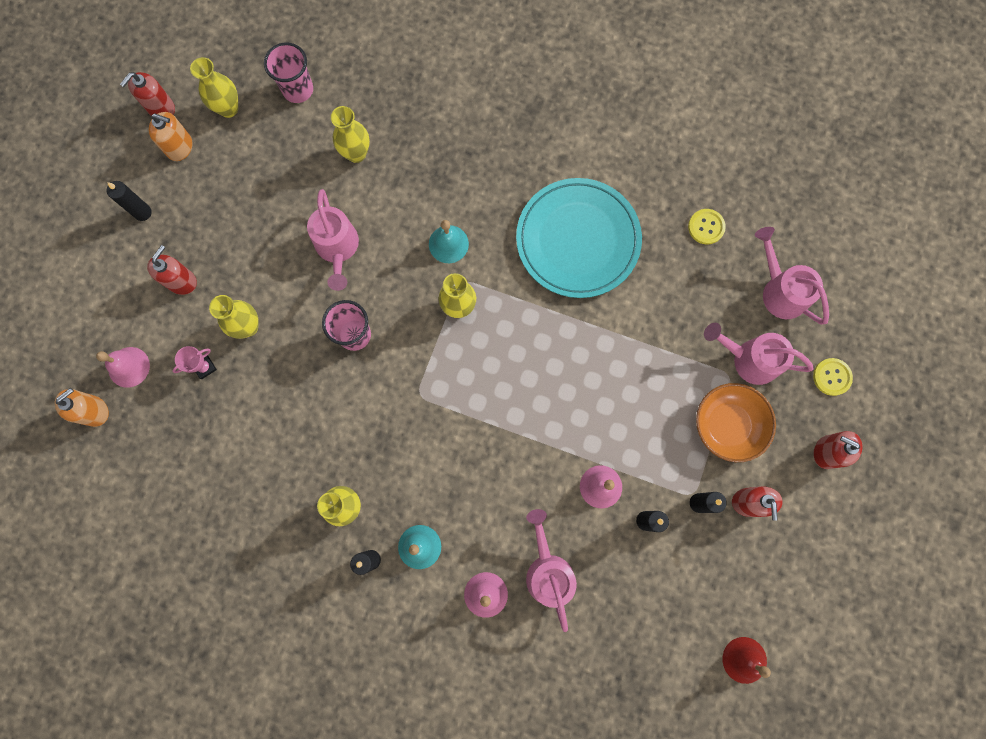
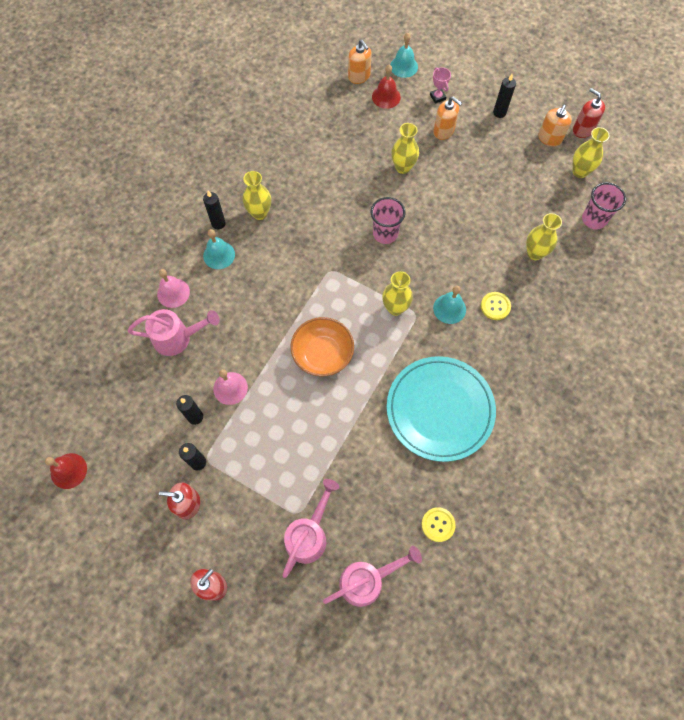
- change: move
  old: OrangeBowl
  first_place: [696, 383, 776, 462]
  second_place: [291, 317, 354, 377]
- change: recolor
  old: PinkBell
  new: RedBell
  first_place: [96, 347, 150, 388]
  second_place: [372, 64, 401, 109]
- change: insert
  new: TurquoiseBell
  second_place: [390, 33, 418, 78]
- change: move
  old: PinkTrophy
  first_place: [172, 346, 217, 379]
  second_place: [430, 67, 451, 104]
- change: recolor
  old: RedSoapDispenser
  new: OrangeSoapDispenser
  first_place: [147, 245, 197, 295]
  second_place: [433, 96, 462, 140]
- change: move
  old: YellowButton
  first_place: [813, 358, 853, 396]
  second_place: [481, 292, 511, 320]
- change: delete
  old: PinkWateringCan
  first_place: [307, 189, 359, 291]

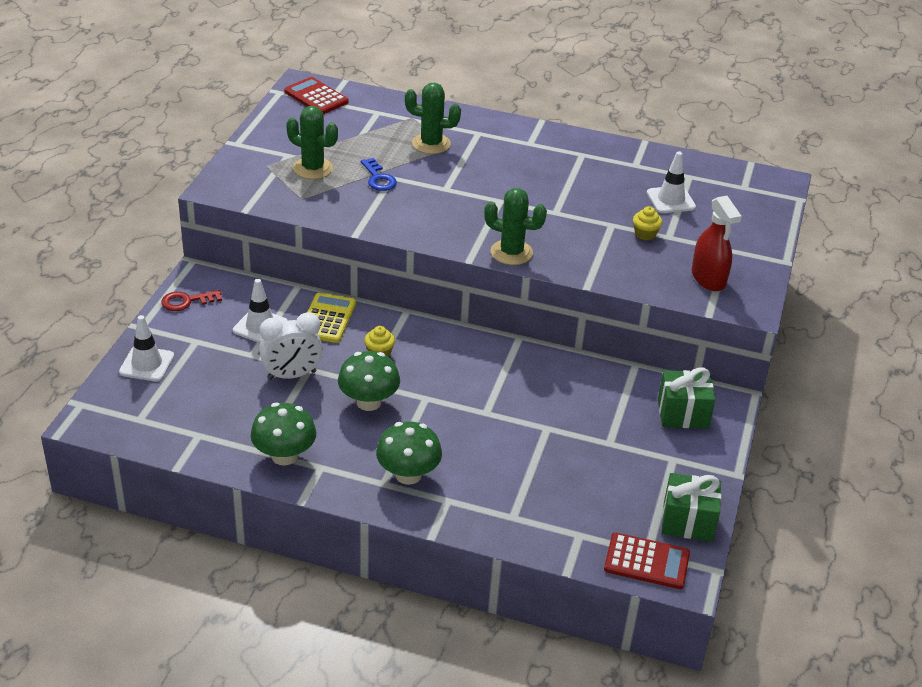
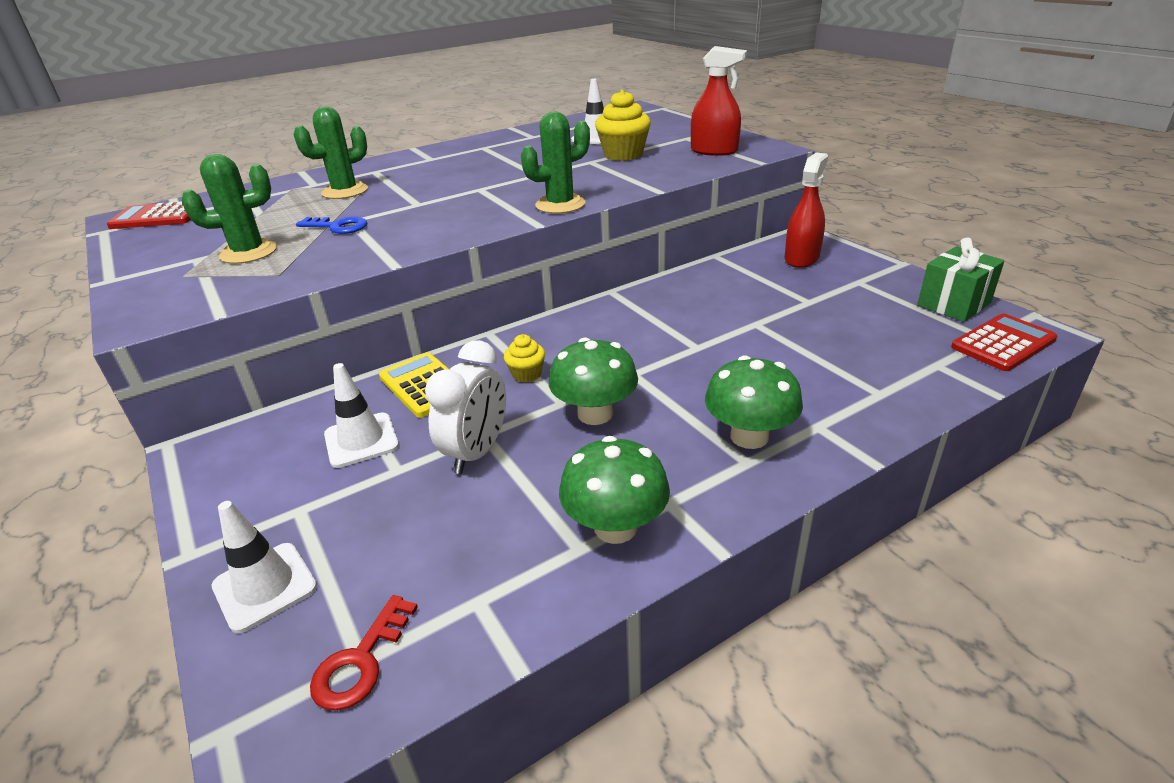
- change: move
  old: RedKey
  first_place: [161, 290, 222, 311]
  second_place: [310, 595, 418, 711]
- change: resize
  old: YellowCupcake
  first_place: [633, 206, 662, 241]
  second_place: [595, 90, 651, 161]
  factor: 1.8
- change: replace
  old: GreenGift
  new: RedSprayBottle
  first_place: [658, 367, 715, 428]
  second_place: [785, 153, 828, 268]

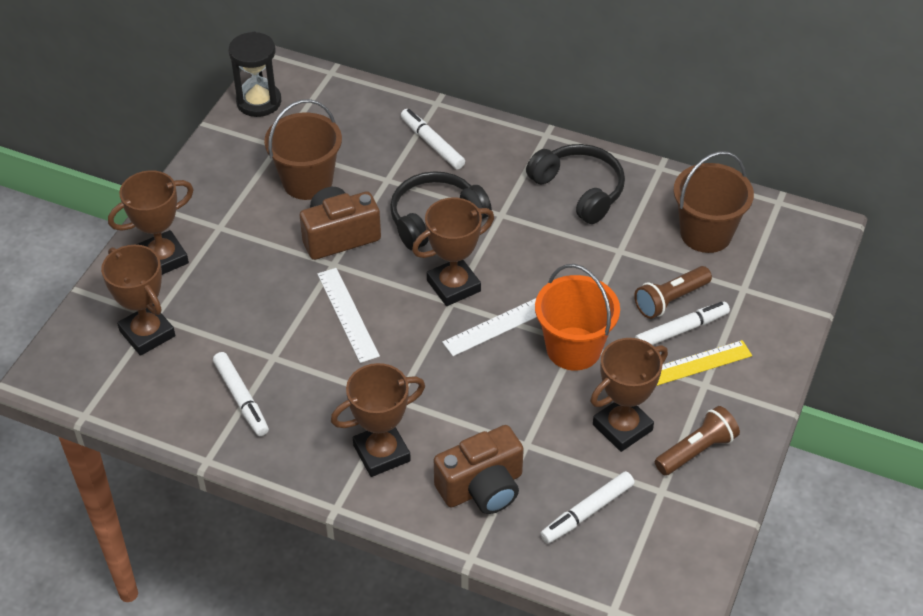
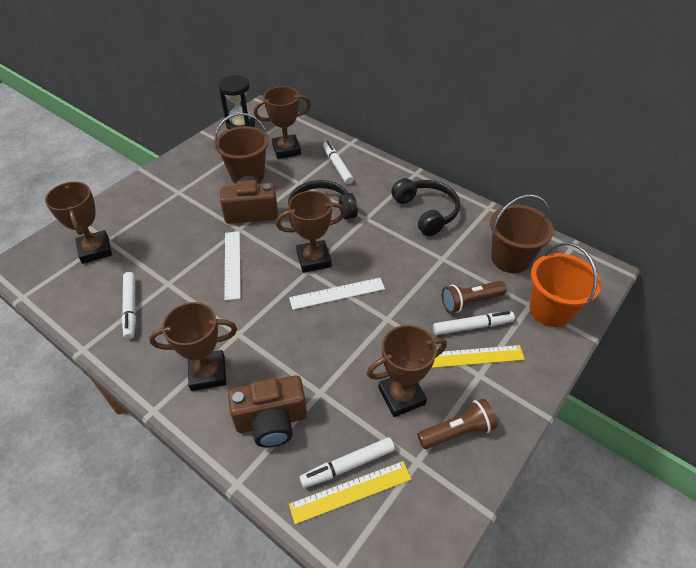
- change: move
  old: BrownTrophy
  first_place: [108, 170, 194, 275]
  second_place: [254, 86, 311, 159]
- change: insert
  new: YellowRuler
  second_place: [289, 461, 412, 524]
- change: move
  old: OrangeBucket
  first_place: [535, 264, 620, 370]
  second_place: [530, 243, 601, 327]

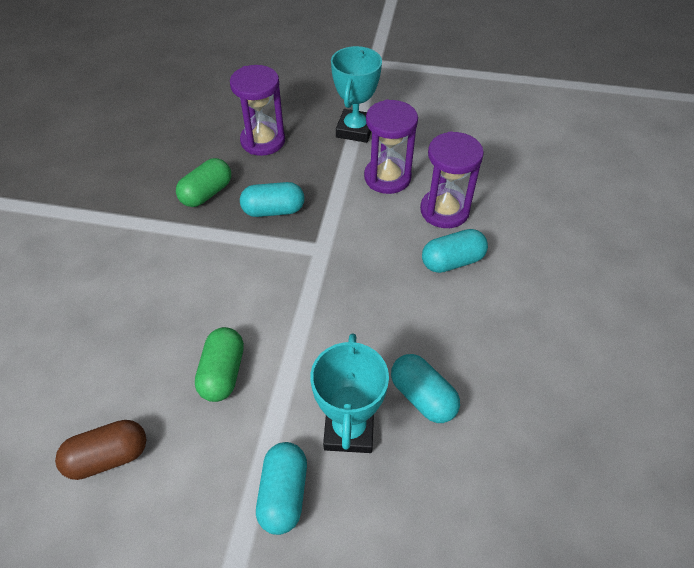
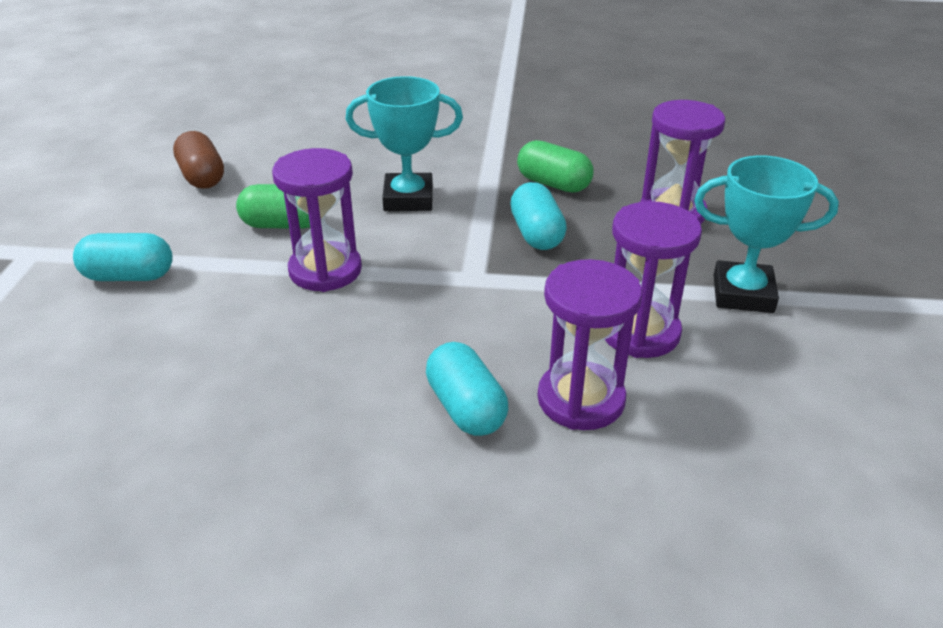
- change: insert
  new: PurpleHourglass
  second_place: [272, 148, 362, 292]
- change: move
  old: TurquoiseTrophy
  first_place: [310, 333, 389, 453]
  second_place: [346, 76, 463, 211]
- change: delete
  old: TurquoiseCapsule
  first_place: [391, 354, 460, 423]

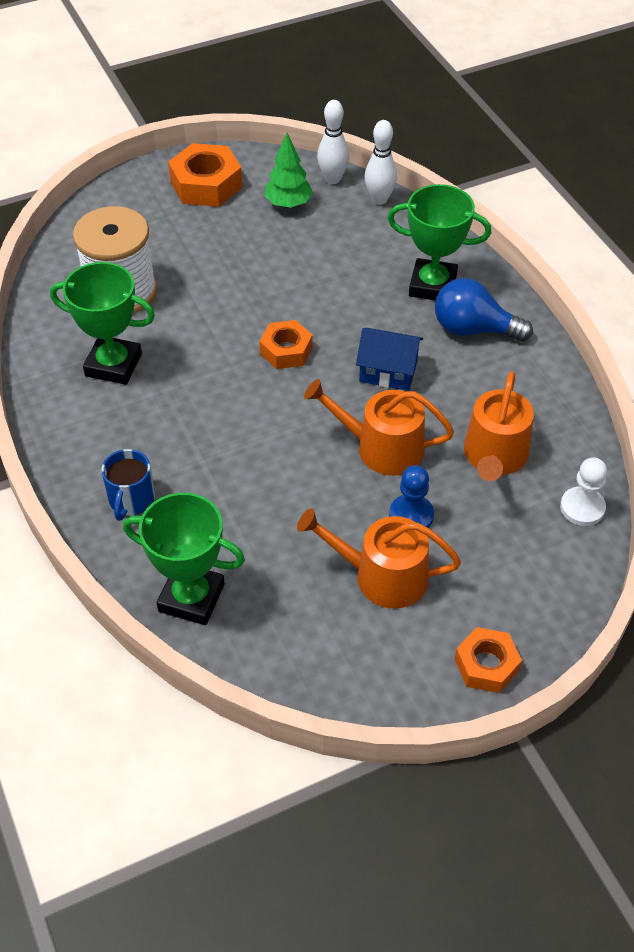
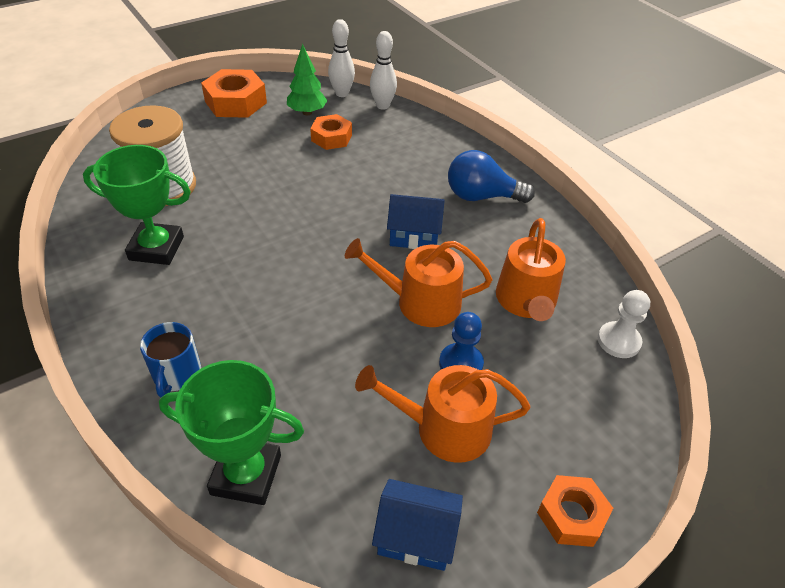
- change: move
  old: OrangeNut
  first_place: [259, 320, 313, 369]
  second_place: [310, 114, 352, 150]
- change: insert
  new: BlueHouse
  second_place: [372, 479, 463, 571]
- change: delete
  old: GreenTrophy
  first_place: [387, 184, 491, 301]

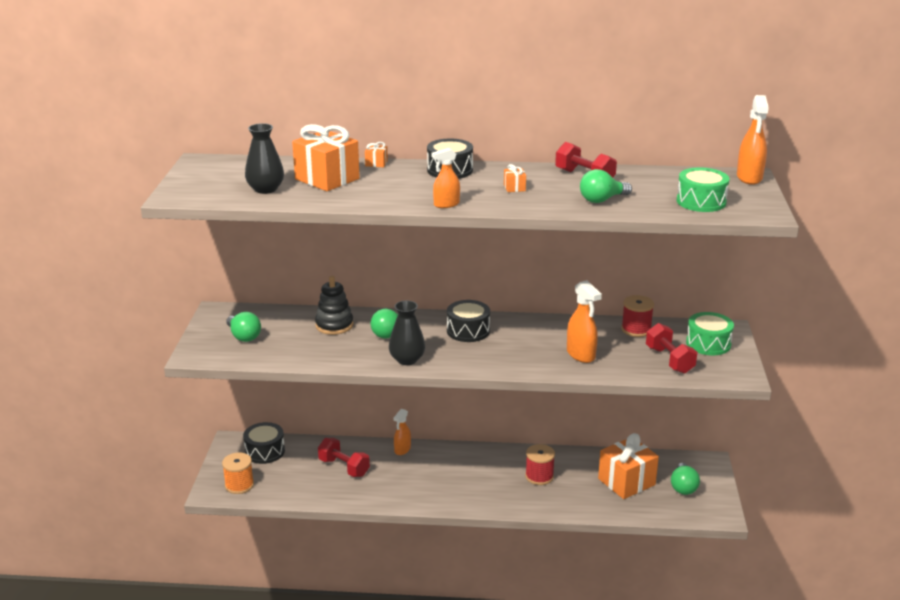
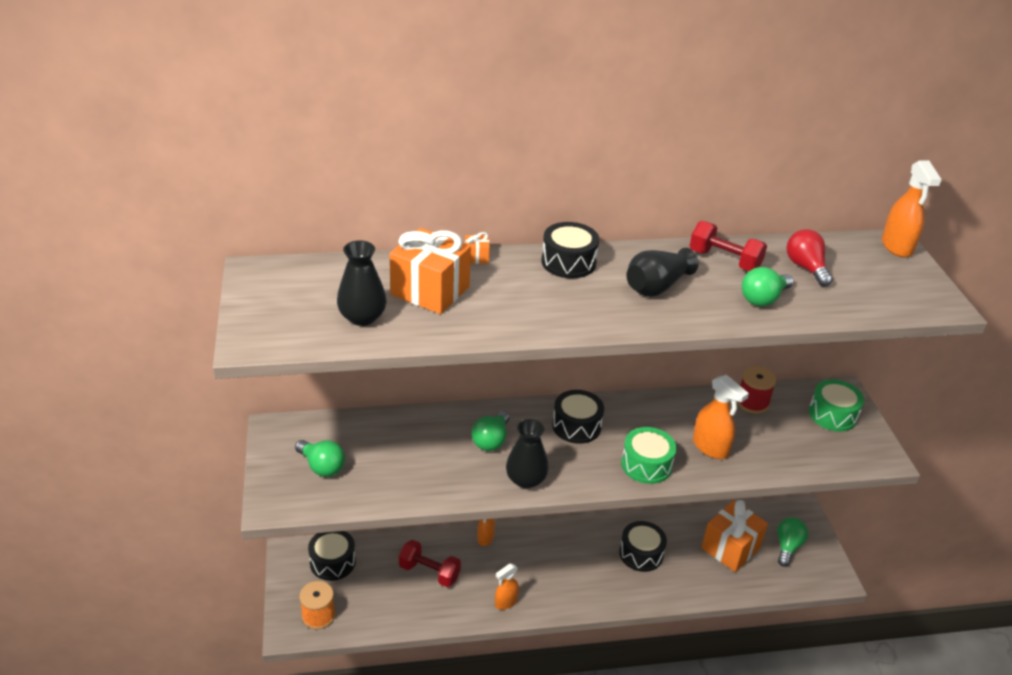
- change: move
  old: OrangeSprayBottle
  first_place: [432, 148, 460, 208]
  second_place: [495, 564, 519, 610]
- change: replace
  old: RedSpool
  new: BlackDrum
  first_place: [525, 444, 555, 485]
  second_place: [619, 521, 667, 572]
- change: move
  old: GreenDrum
  first_place: [677, 168, 729, 212]
  second_place: [621, 427, 676, 484]
- change: replace
  old: OrangeGift
  new: BlackVase
  first_place: [504, 164, 526, 192]
  second_place: [626, 248, 698, 297]
- change: rotate
  old: GreenLightBulb
  first_place: [671, 463, 700, 495]
  second_place: [777, 517, 808, 567]
  degrees: -150
- change: insert
  new: RedLightBulb
  second_place: [786, 229, 833, 286]
- change: delete
  old: BlackStackingToy
  first_place: [315, 276, 354, 335]
- change: delete
  old: RedDumbbell
  first_place: [646, 323, 697, 374]

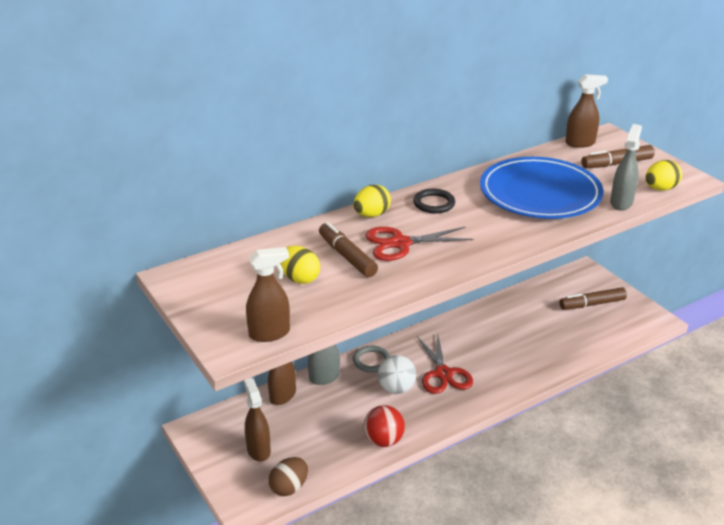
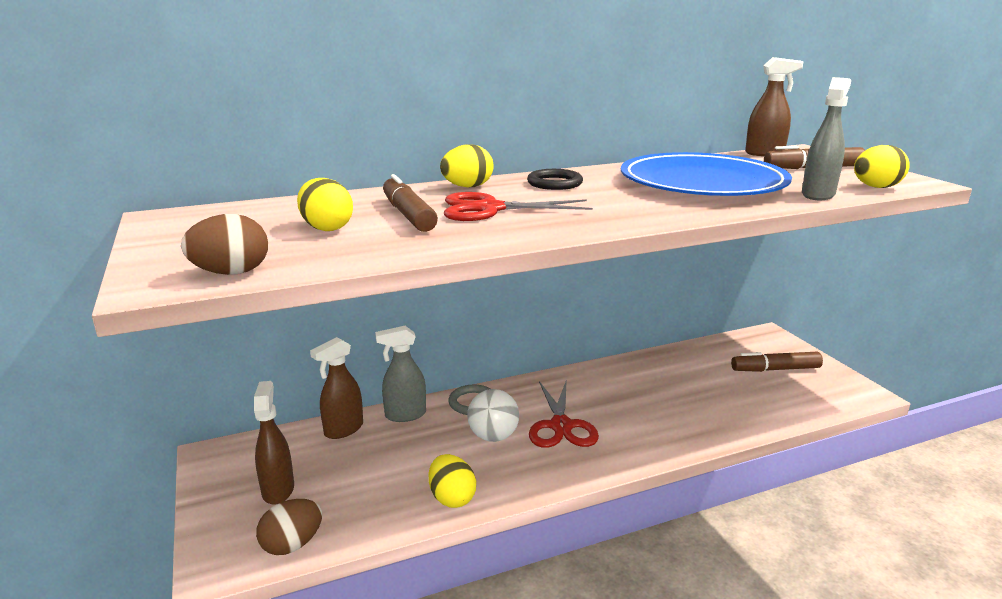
- change: replace
  old: BrownSprayBottle
  new: BrownEgg
  first_place: [246, 247, 290, 342]
  second_place: [181, 214, 268, 275]
- change: replace
  old: RedBall
  new: YellowEgg
  first_place: [364, 405, 405, 447]
  second_place: [429, 454, 476, 508]

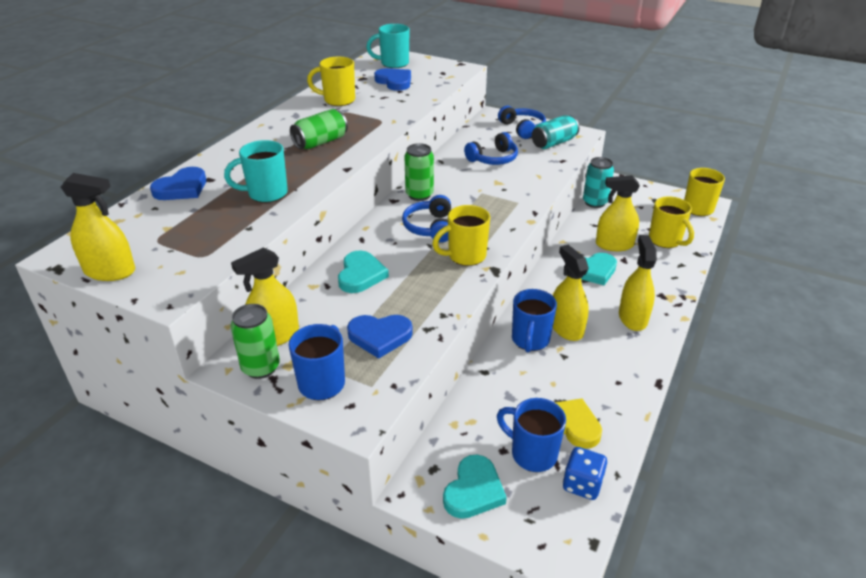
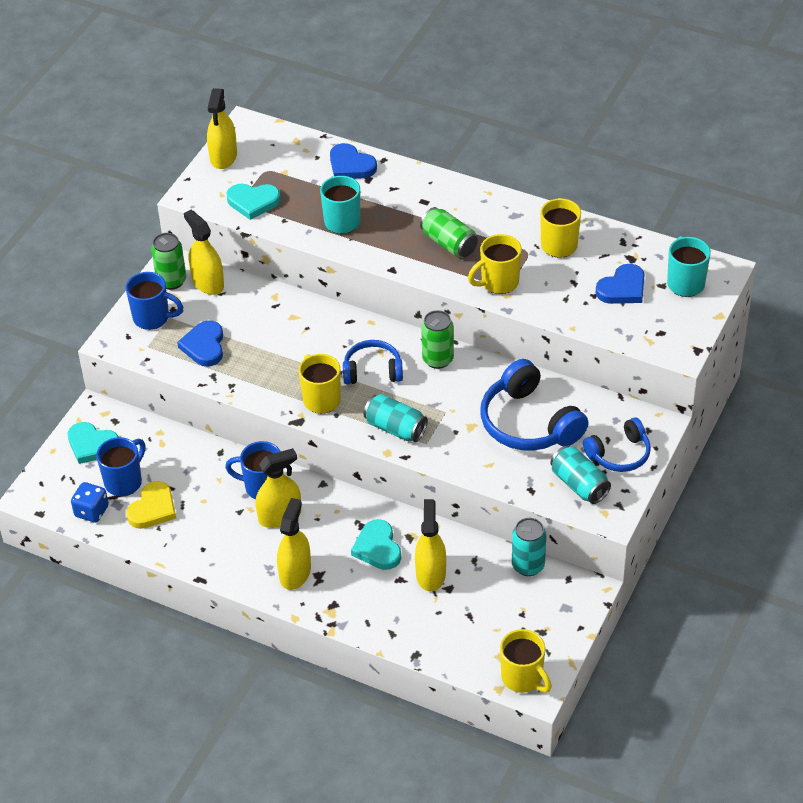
- change: move
  old: TurquoiseHeart
  first_place: [338, 251, 389, 293]
  second_place: [227, 184, 280, 220]
- change: rotate
  old: YellowSprayBottle
  first_place: [619, 235, 657, 331]
  second_place: [277, 498, 311, 590]
  degrees: -75
- change: insert
  new: TurquoiseCan
  second_place: [364, 394, 428, 442]
- change: move
  old: YellowMug
  first_place: [649, 196, 694, 248]
  second_place: [468, 234, 522, 294]
- change: resize
  old: BlueHeadphones
  first_place: [464, 132, 518, 165]
  second_place: [480, 359, 589, 451]
  factor: 1.64

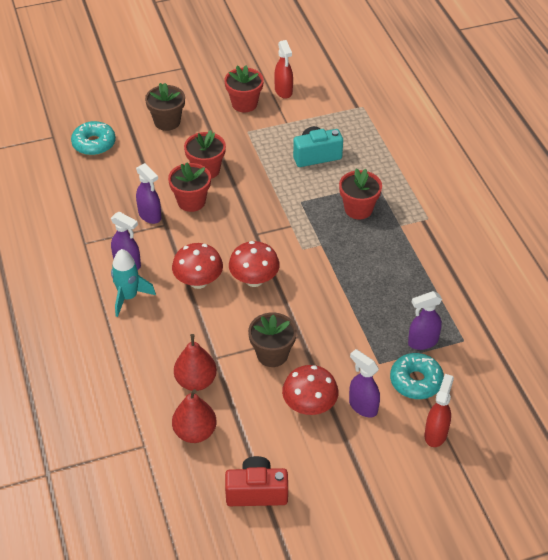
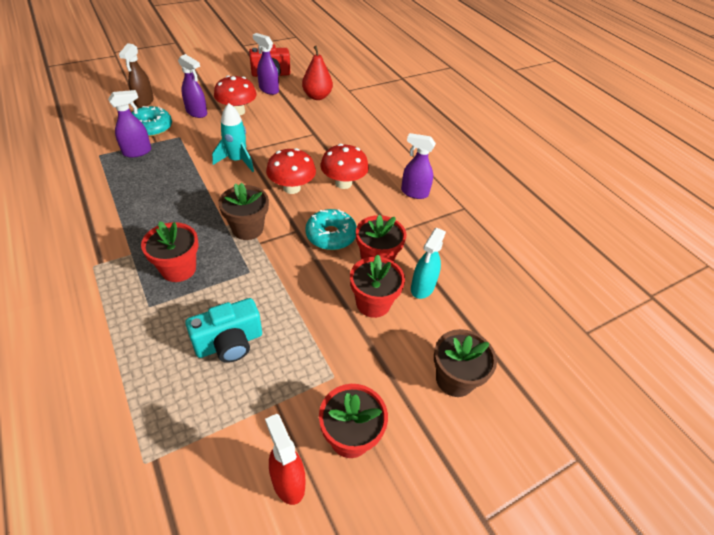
- change: recolor
  old: RedSprayBottle
  new: BrownSprayBottle
  first_place: [425, 374, 454, 447]
  second_place: [119, 43, 154, 108]
- change: move
  old: TurquoiseRocket
  first_place: [111, 249, 156, 317]
  second_place: [212, 103, 254, 172]
- change: move
  old: BrownFlowerPot
  first_place: [248, 312, 297, 367]
  second_place: [218, 183, 269, 240]
- change: move
  old: PurpleSprayBottle
  first_place: [136, 163, 161, 224]
  second_place: [253, 33, 279, 95]
- change: move
  old: TurquoiseDonut
  first_place: [71, 121, 116, 155]
  second_place: [305, 209, 357, 250]
- change: insert
  new: TurquoiseSprayBottle
  second_place: [411, 228, 446, 299]
- change: delete
  old: RedPear
  first_place: [174, 334, 217, 391]

